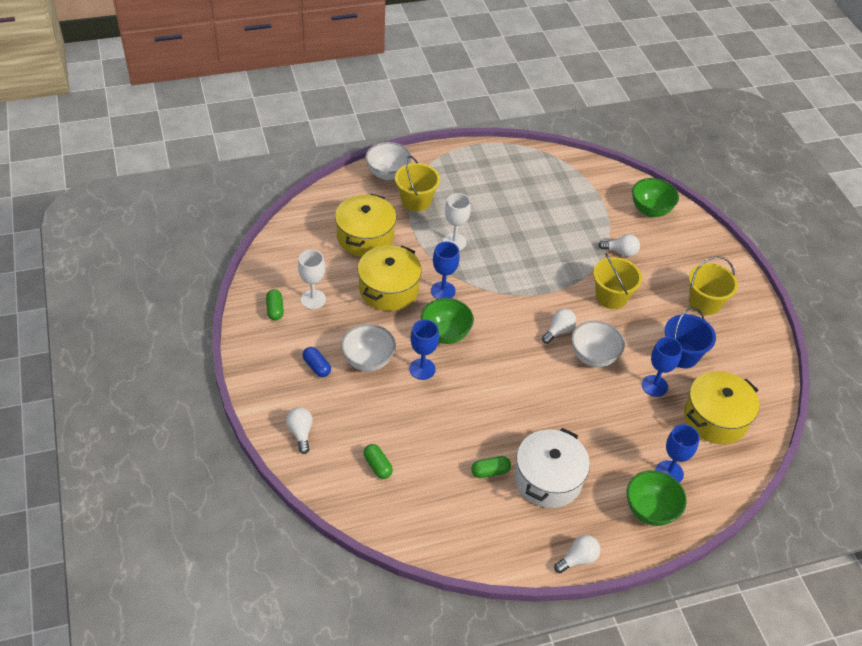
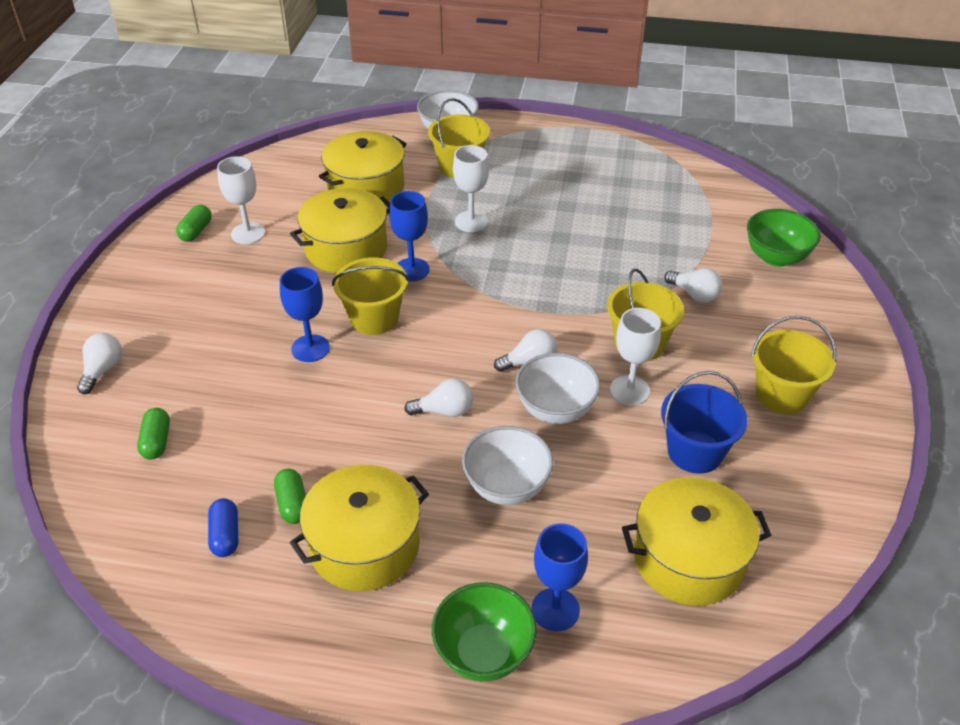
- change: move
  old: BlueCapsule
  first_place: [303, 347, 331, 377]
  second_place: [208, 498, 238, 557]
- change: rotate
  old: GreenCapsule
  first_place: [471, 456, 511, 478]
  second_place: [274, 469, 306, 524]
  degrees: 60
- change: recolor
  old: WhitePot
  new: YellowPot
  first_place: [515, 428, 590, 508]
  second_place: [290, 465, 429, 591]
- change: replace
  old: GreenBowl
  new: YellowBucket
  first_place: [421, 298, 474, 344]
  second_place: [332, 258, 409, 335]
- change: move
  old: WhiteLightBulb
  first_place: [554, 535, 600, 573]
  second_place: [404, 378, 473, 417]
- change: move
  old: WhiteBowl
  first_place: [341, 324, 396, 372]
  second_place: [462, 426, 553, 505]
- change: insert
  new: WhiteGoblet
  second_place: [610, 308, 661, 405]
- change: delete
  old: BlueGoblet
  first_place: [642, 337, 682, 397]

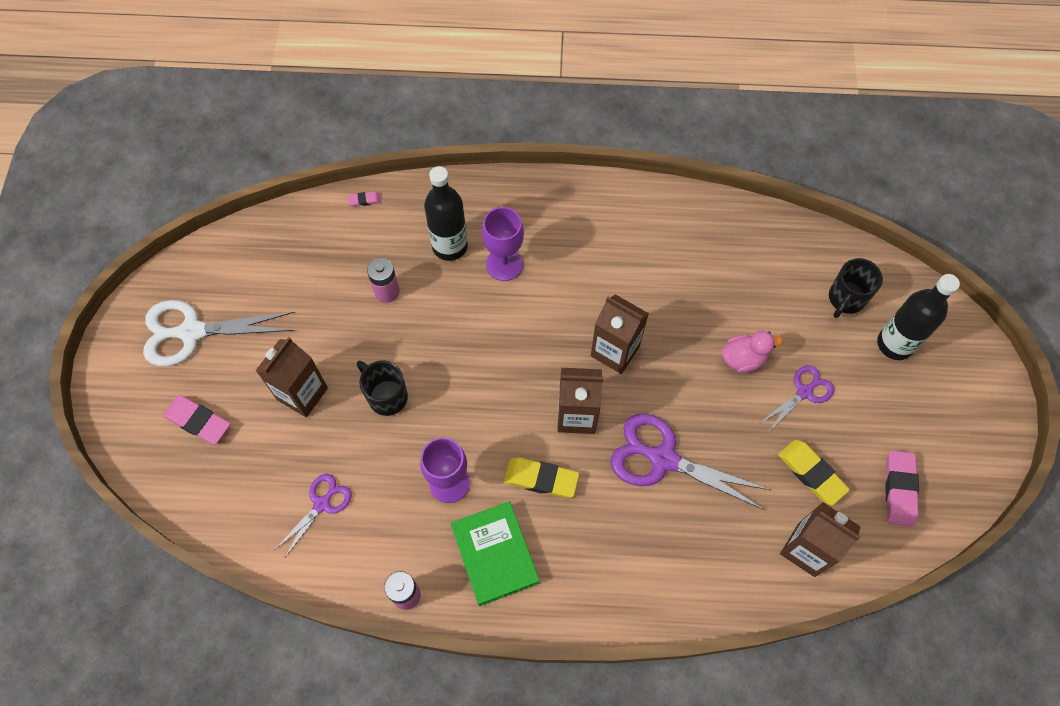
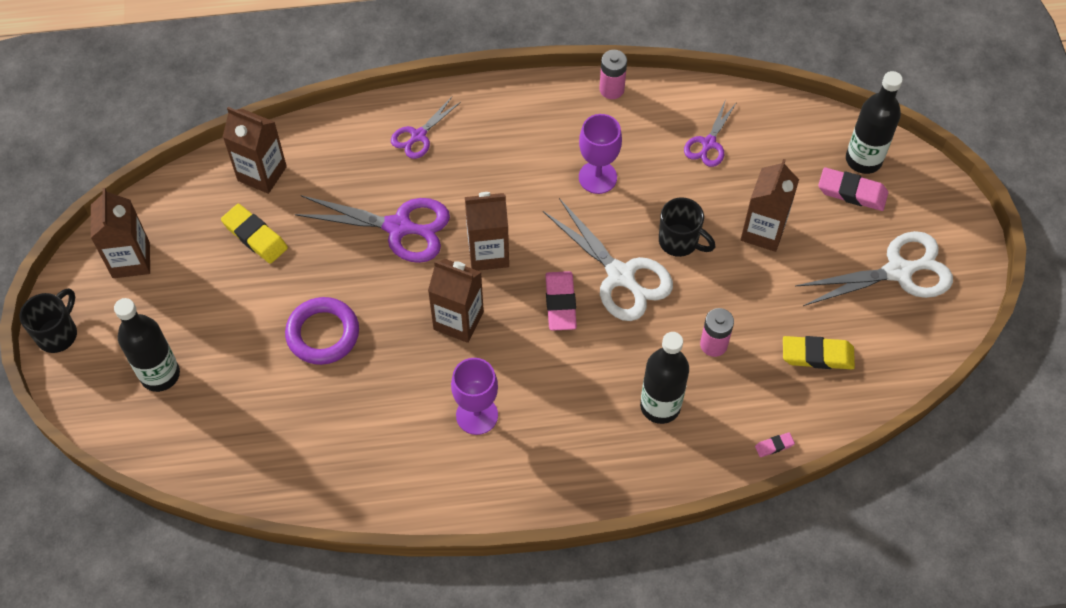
- change: move
  old: BlackMug
  first_place: [829, 258, 883, 318]
  second_place: [20, 288, 77, 353]
- change: insert
  new: BrownCarton
  second_place: [91, 188, 150, 278]
- change: replace
  old: PinkDuck
  new: PurpleRing
  first_place: [722, 331, 783, 373]
  second_place: [285, 297, 359, 365]
- change: move
  old: PurpleScissors
  first_place: [760, 365, 834, 432]
  second_place: [391, 97, 461, 159]
- change: move
  old: PurpleGoblet
  first_place: [482, 207, 524, 281]
  second_place: [451, 358, 498, 435]
- change: insert
  new: WhiteScissors
  second_place: [543, 198, 673, 321]
- change: move
  old: PinkEraser
  first_place: [885, 450, 919, 527]
  second_place: [545, 271, 577, 331]
- change: move
  old: YellowEraser
  first_place: [504, 457, 579, 498]
  second_place: [783, 336, 855, 369]
- change: insert
  new: BlackBottle
  second_place: [846, 71, 903, 174]
- change: delete
  old: GreenBook
  first_place: [451, 501, 540, 606]

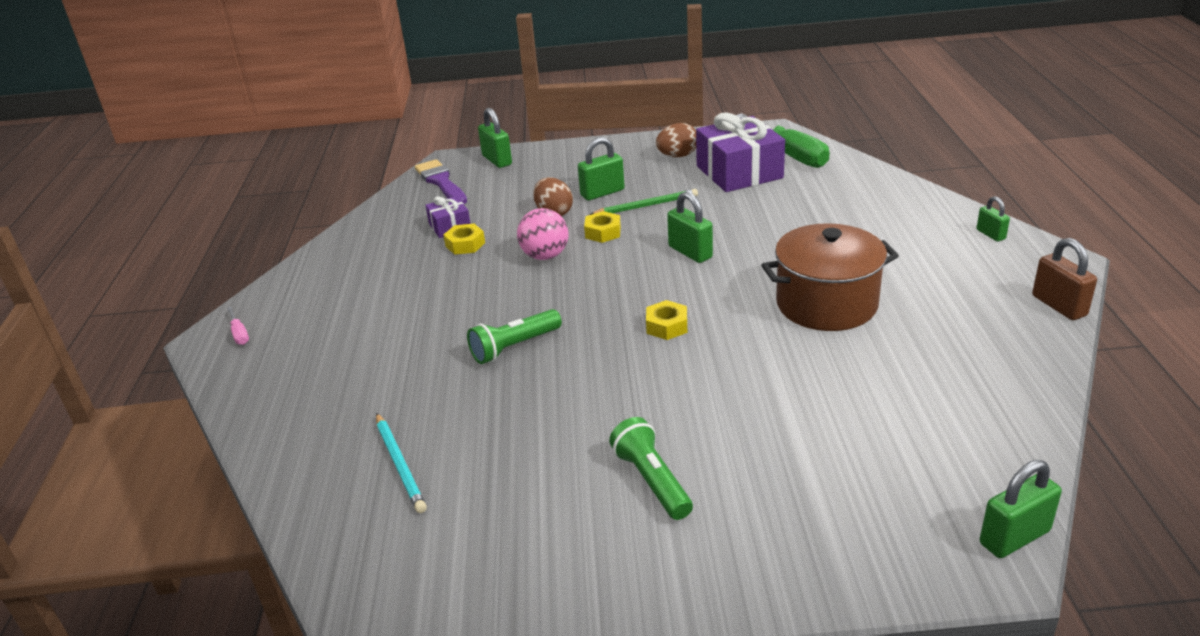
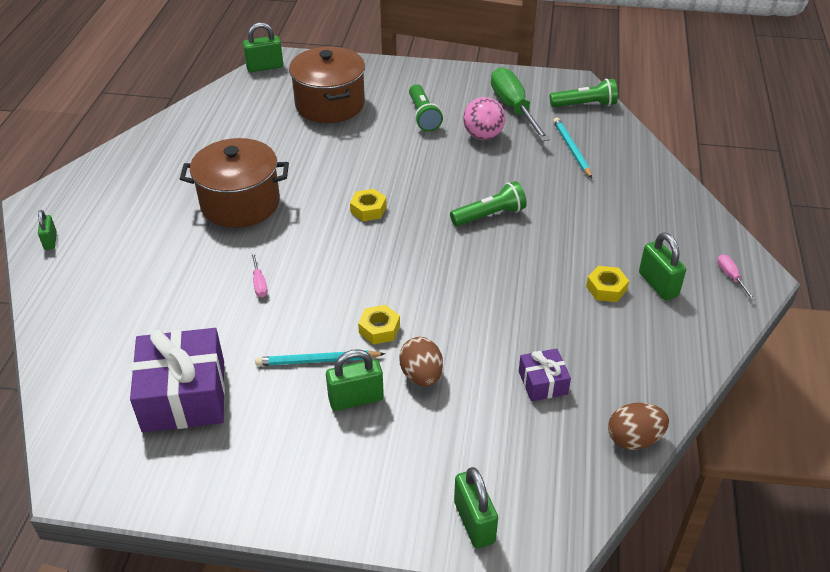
- change: insert
  new: PinkScrewdriver
  second_place: [251, 252, 268, 297]
- change: recolor
  old: GreenPencil
  new: TurquoisePencil
  first_place: [589, 189, 698, 215]
  second_place: [255, 350, 385, 366]
- change: insert
  new: BrownPot
  second_place: [289, 46, 365, 123]
- change: move
  old: PinkBall
  first_place: [517, 208, 568, 260]
  second_place: [463, 97, 506, 140]
- change: move
  old: GreenScrewdriver
  first_place: [736, 113, 830, 168]
  second_place: [491, 67, 550, 142]
- change: insert
  new: GreenFlashlight
  second_place: [550, 79, 618, 107]
- change: move
  old: YellowNut
  first_place: [443, 224, 485, 255]
  second_place: [586, 266, 629, 302]
- change: move
  old: BrownEgg
  first_place: [656, 123, 696, 157]
  second_place: [608, 403, 669, 450]
- change: move
  old: GreenPadlock
  first_place: [667, 191, 713, 263]
  second_place: [639, 232, 686, 300]
- change: delete
  old: PurpleBrush
  first_place: [415, 159, 467, 204]
- change: delete
  old: BrownPadlock
  first_place: [1032, 238, 1097, 320]

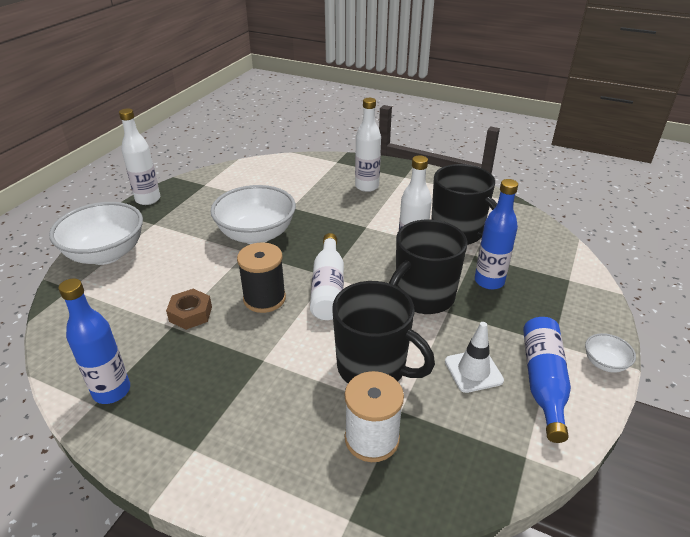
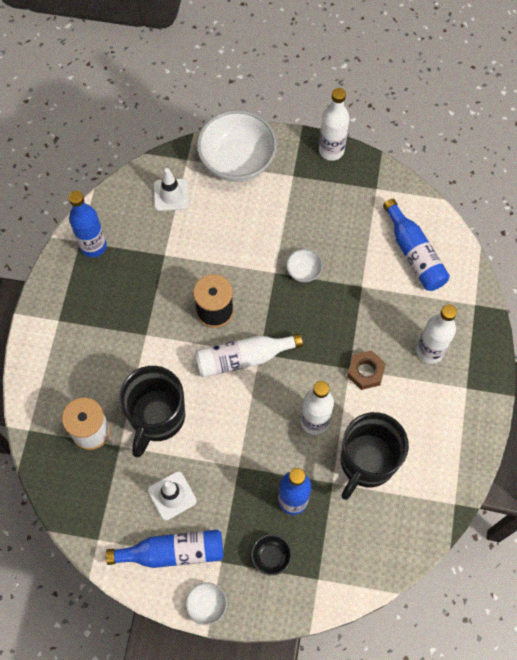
- change: insert
  new: WhiteTrafficCone
  second_place: [154, 168, 189, 211]
- change: insert
  new: BlackBowl
  second_place: [251, 534, 292, 576]
- change: resize
  old: WhiteBowl
  first_place: [210, 185, 296, 244]
  second_place: [286, 249, 323, 282]
  factor: 0.44
- change: move
  old: BrownNut
  first_place: [166, 289, 212, 330]
  second_place: [347, 350, 386, 390]
- change: insert
  new: BlueBottle
  second_place: [383, 199, 450, 291]
- change: delete
  old: BlackMug
  first_place: [389, 220, 468, 314]

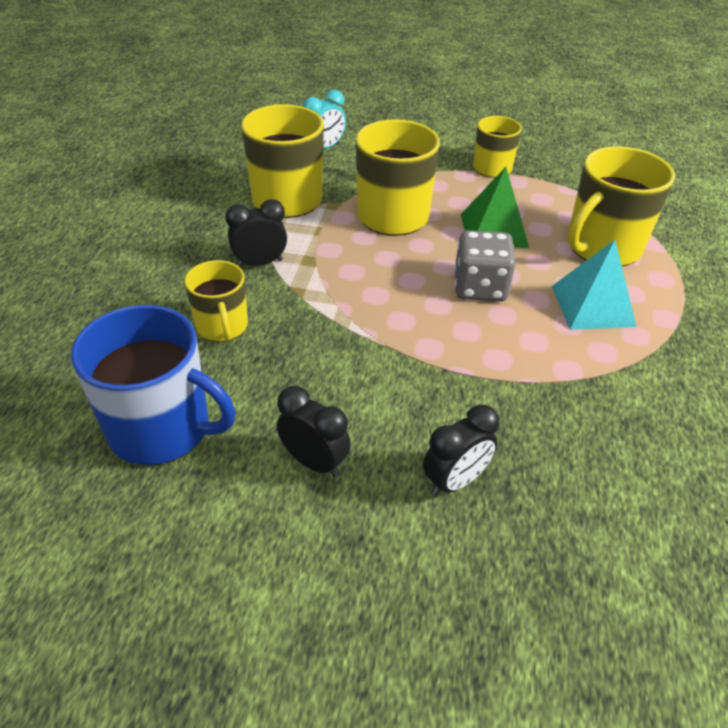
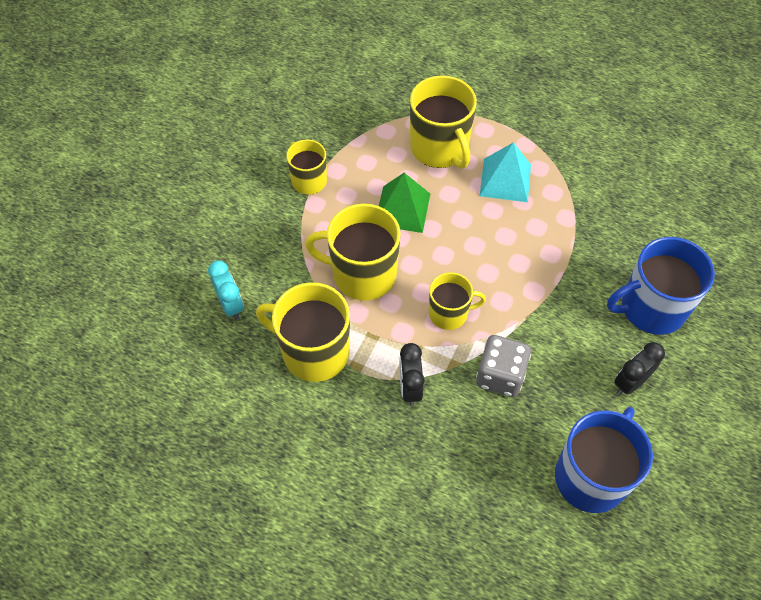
- change: move
  old: YellowMug
  first_place: [184, 260, 248, 342]
  second_place: [429, 272, 486, 330]
- change: move
  old: GreyDice
  first_place: [454, 230, 516, 301]
  second_place: [476, 335, 531, 397]
- change: replace
  old: BlackClock
  new: BlueMug
  first_place: [423, 404, 499, 496]
  second_place: [607, 237, 715, 335]

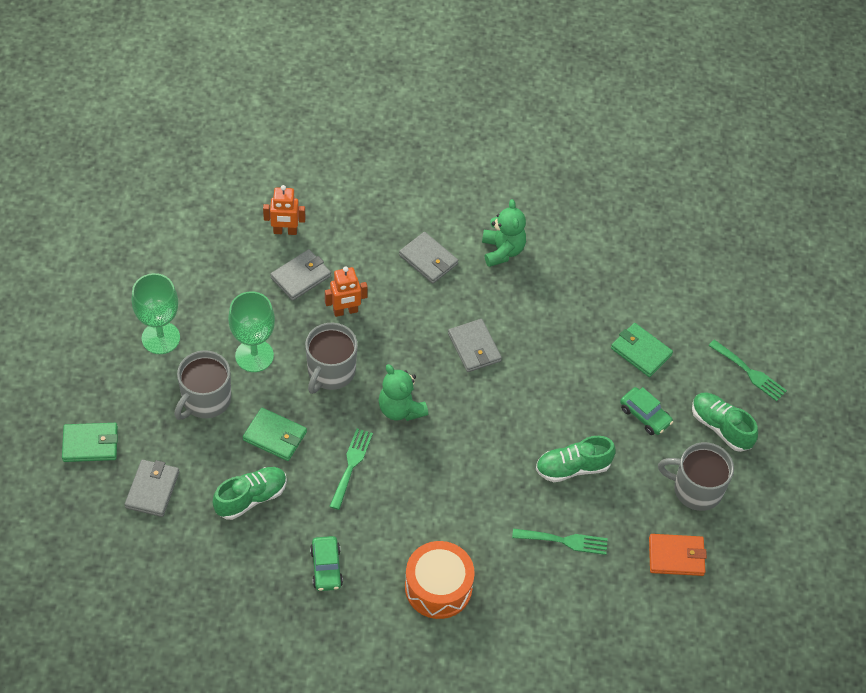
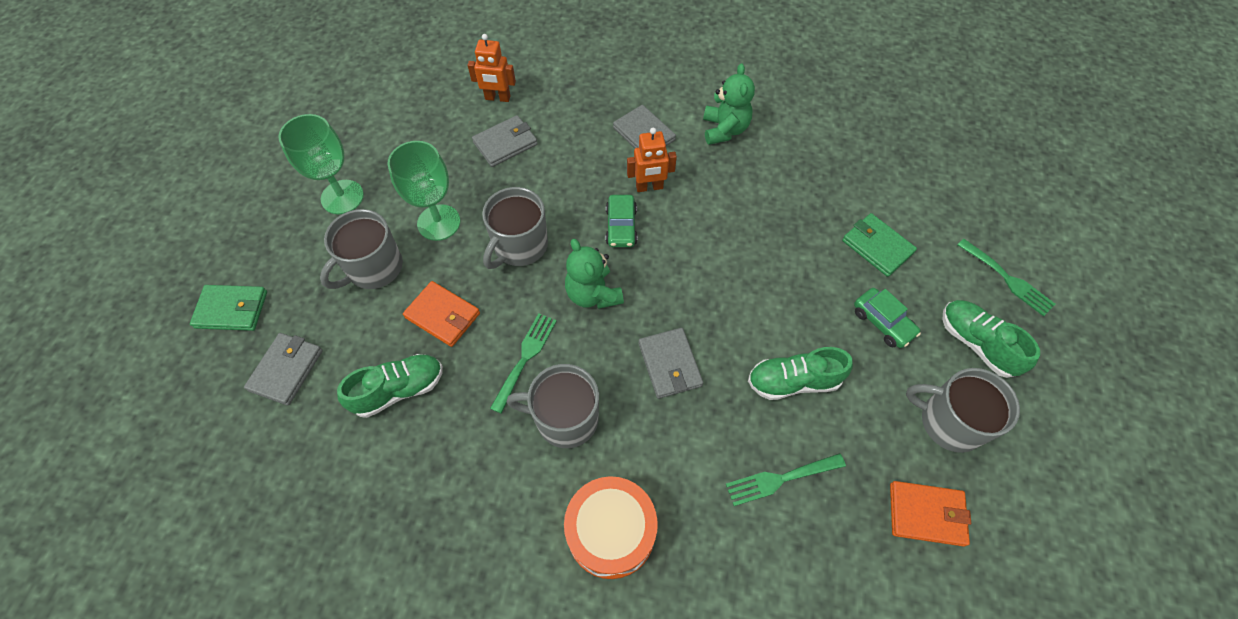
- change: recolor
  old: GreenWallet
  new: OrangeWallet
  first_place: [243, 408, 307, 461]
  second_place: [403, 281, 480, 347]
- change: insert
  new: GreyMug
  second_place: [507, 364, 599, 448]
- change: move
  old: GreenCar
  first_place: [310, 536, 343, 591]
  second_place: [605, 195, 637, 247]
- change: move
  old: OrangeRobot
  first_place: [325, 267, 368, 317]
  second_place: [627, 128, 677, 192]
- change: move
  old: GreyWallet
  first_place: [448, 319, 502, 372]
  second_place: [638, 328, 703, 399]
- change: rotate
  old: GreenFork
  first_place: [512, 528, 608, 555]
  second_place: [726, 453, 846, 506]
  degrees: 150

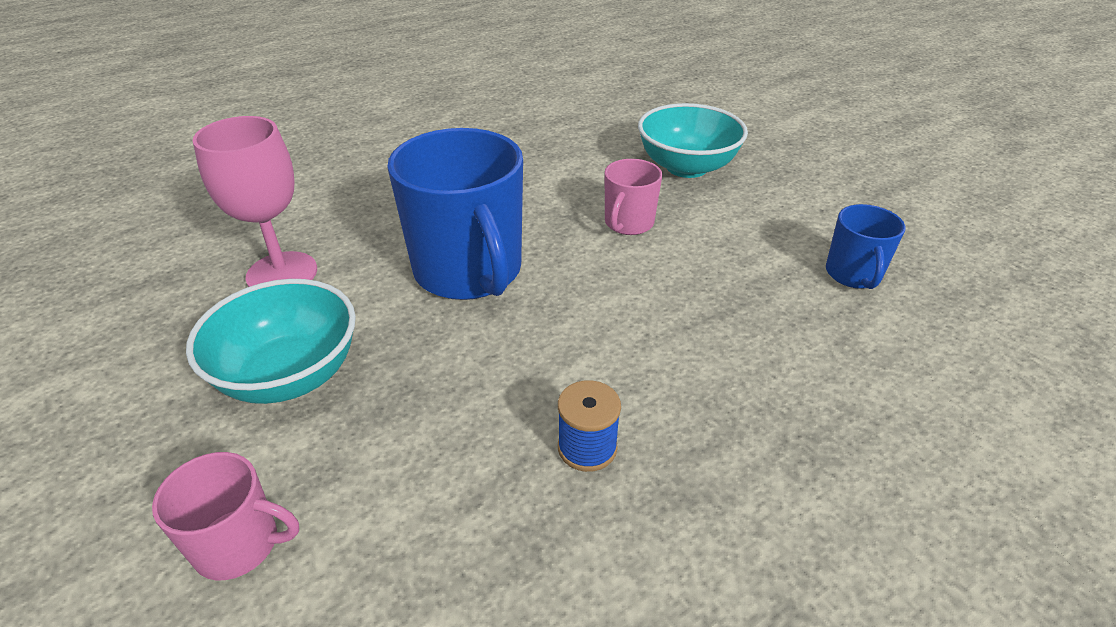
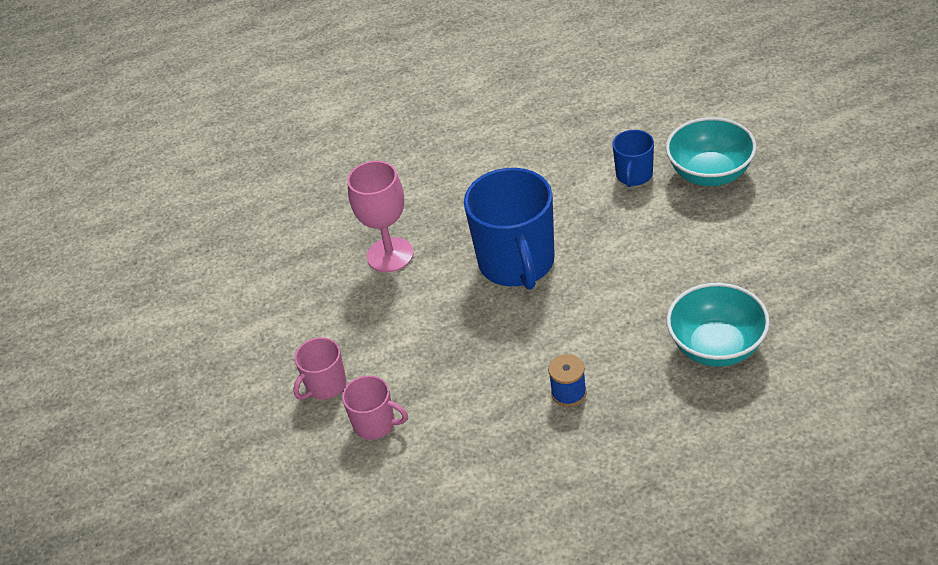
- change: move
  old: PinkMug
  first_place: [605, 159, 662, 235]
  second_place: [293, 337, 346, 400]
- change: move
  old: BlueMug
  first_place: [826, 204, 905, 289]
  second_place: [612, 130, 654, 187]
- change: move
  old: TurquoiseBowl
  first_place: [186, 279, 356, 404]
  second_place: [667, 283, 770, 367]

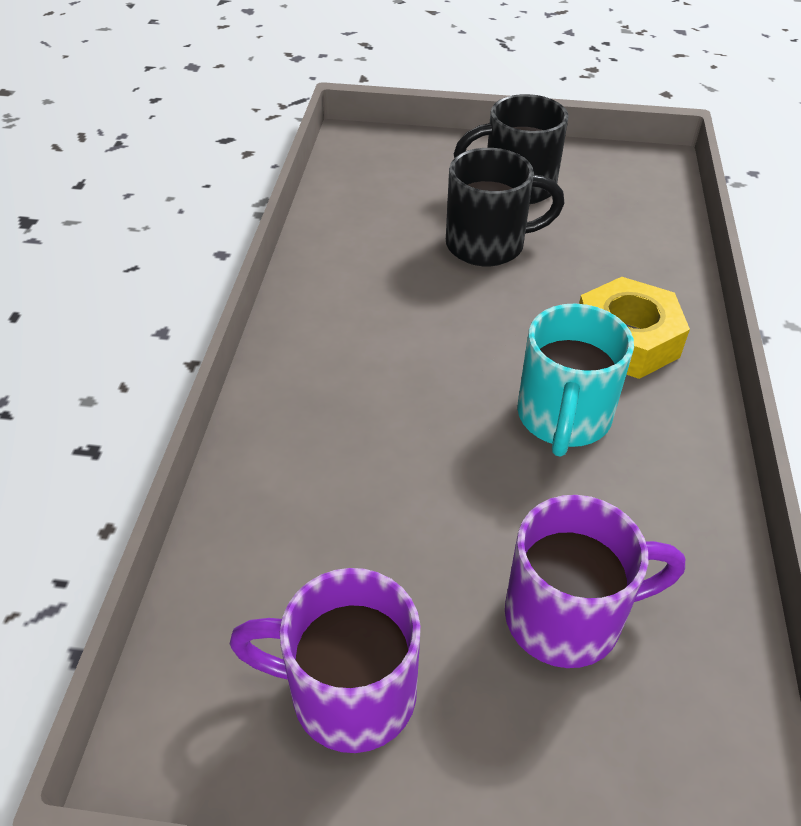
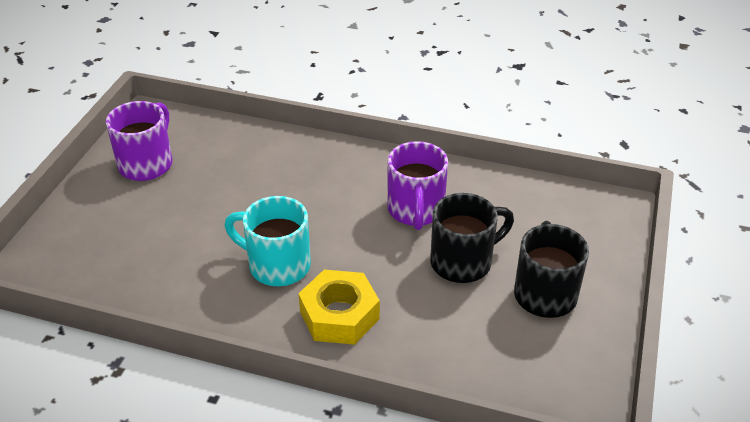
- change: move
  old: PurpleMug
  first_place: [505, 495, 685, 668]
  second_place: [387, 141, 448, 230]
- change: rotate
  old: BlackMug
  first_place: [446, 148, 565, 266]
  second_place: [430, 193, 514, 283]
  degrees: -120

